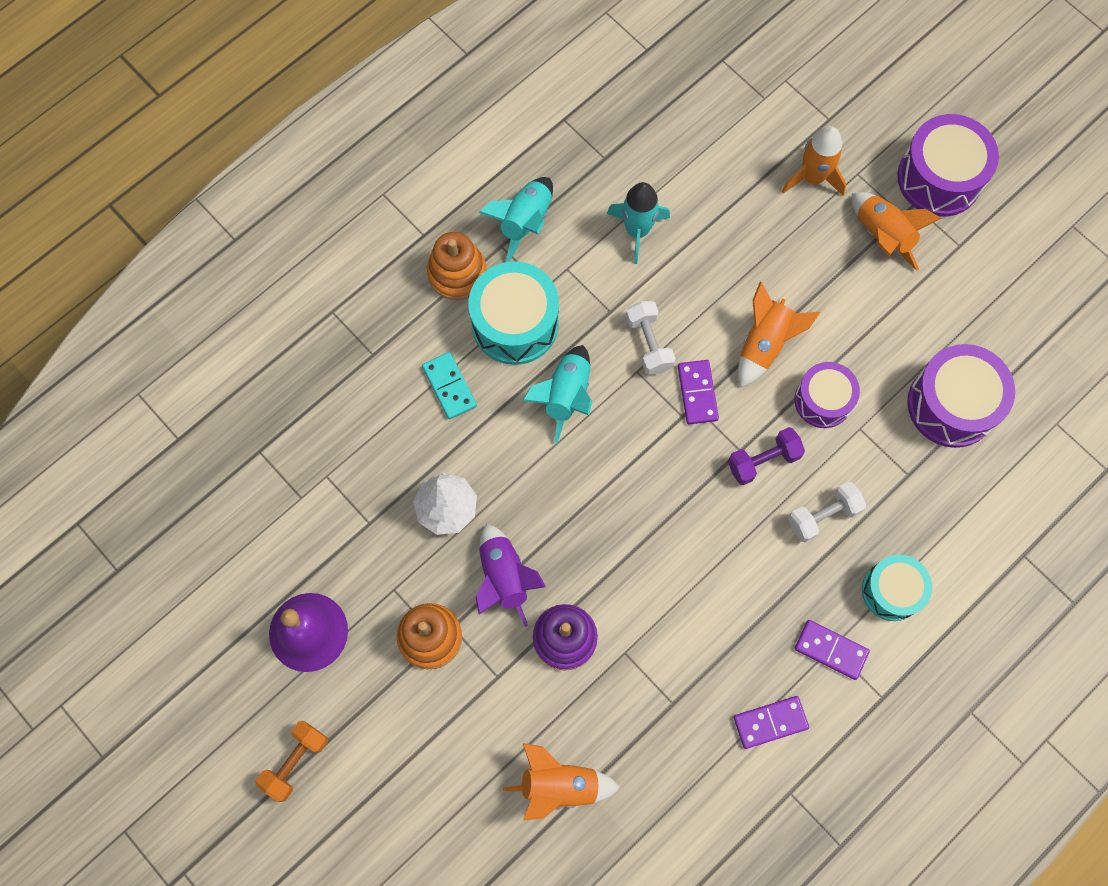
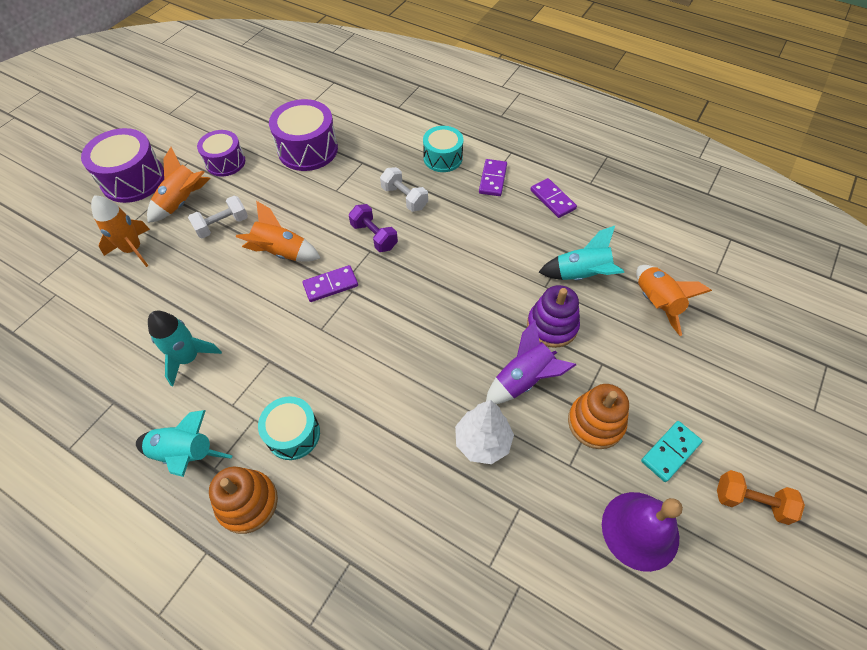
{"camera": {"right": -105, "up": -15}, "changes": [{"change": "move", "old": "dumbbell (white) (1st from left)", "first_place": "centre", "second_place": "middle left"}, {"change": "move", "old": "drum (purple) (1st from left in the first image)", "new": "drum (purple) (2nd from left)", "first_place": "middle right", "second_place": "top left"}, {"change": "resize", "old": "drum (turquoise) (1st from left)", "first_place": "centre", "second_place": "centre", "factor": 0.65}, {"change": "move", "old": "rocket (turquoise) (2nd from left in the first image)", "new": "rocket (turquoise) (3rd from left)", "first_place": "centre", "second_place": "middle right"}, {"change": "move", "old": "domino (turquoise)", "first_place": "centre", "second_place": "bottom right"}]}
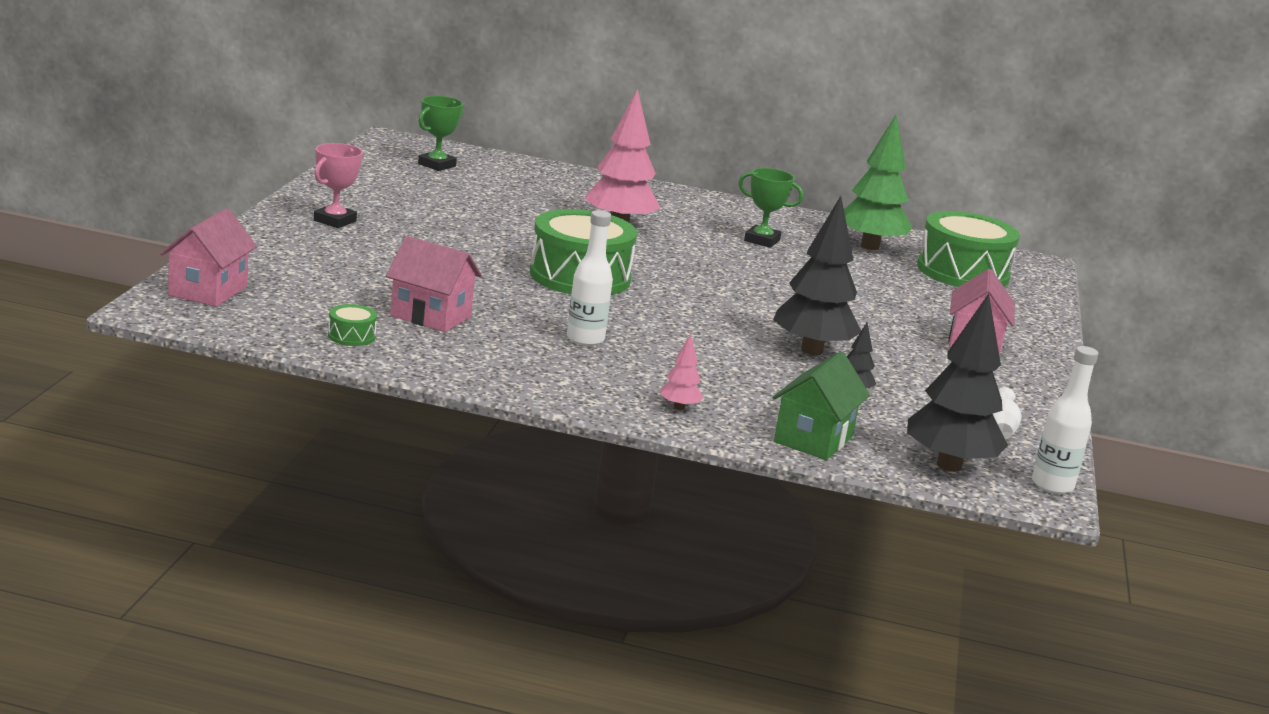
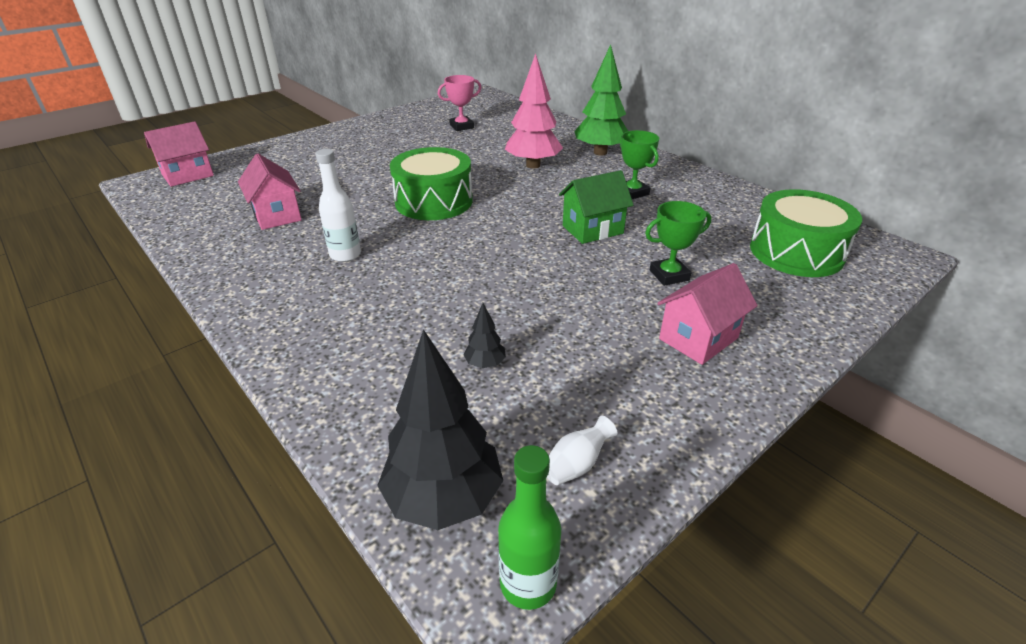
{"camera": {"right": 40, "up": 15}, "changes": [{"change": "move", "old": "trophy (pink)", "first_place": "top left", "second_place": "top centre"}, {"change": "recolor", "old": "bottle (white) (2nd from left)", "new": "bottle (green)", "first_place": "middle right", "second_place": "bottom centre"}, {"change": "move", "old": "house (green)", "first_place": "centre", "second_place": "top centre"}, {"change": "move", "old": "tree (green)", "first_place": "top right", "second_place": "top centre"}, {"change": "move", "old": "trophy (green) (1st from left in the first image)", "new": "trophy (green) (2nd from left)", "first_place": "top centre", "second_place": "centre"}, {"change": "delete", "old": "drum (green) (1st from left)", "first_place": "middle left"}, {"change": "delete", "old": "tree (pink) (2nd from left)", "first_place": "centre"}, {"change": "delete", "old": "tree (black) (1st from left)", "first_place": "centre"}]}
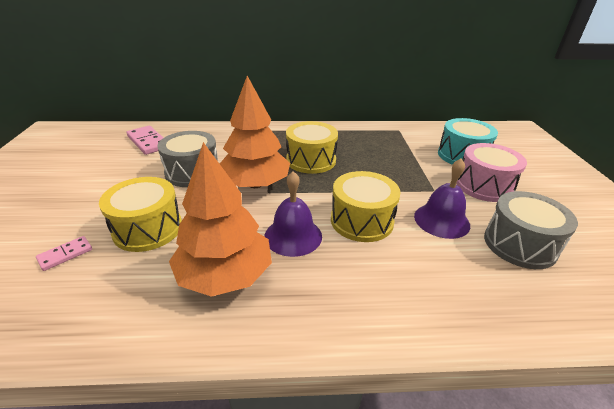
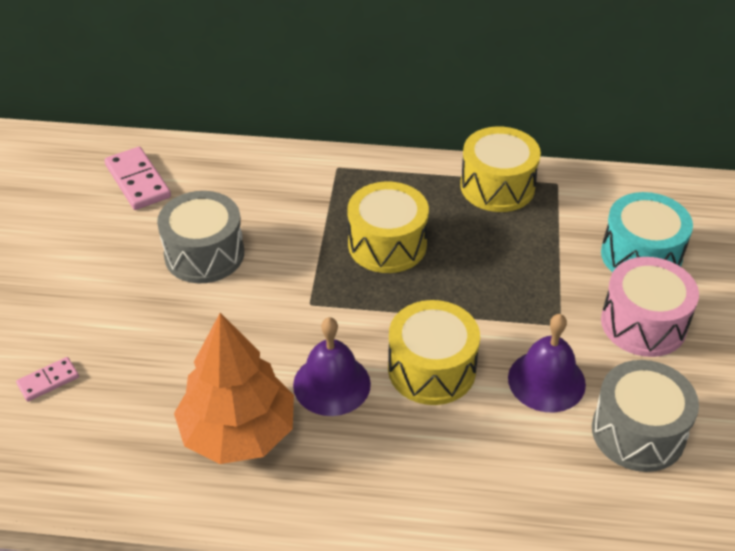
{"camera": {"right": 10, "up": 10}, "changes": [{"change": "move", "old": "drum (yellow) (1st from left in the first image)", "new": "drum (yellow) (3rd from left)", "first_place": "middle left", "second_place": "top right"}, {"change": "delete", "old": "tree (orange) (2nd from left)", "first_place": "top centre"}]}
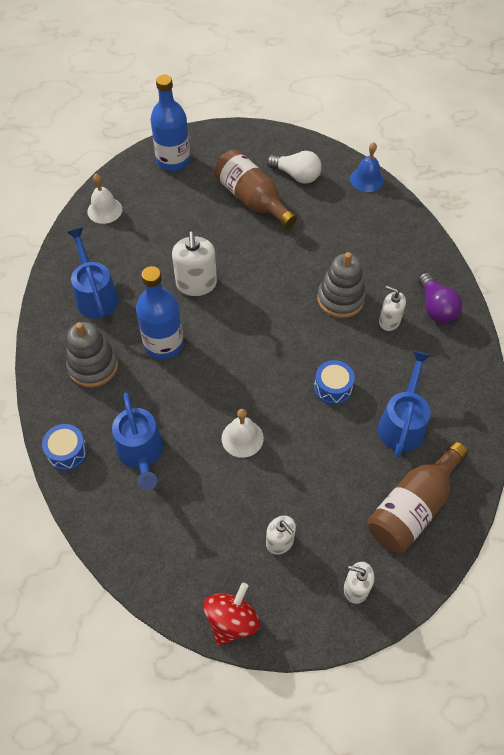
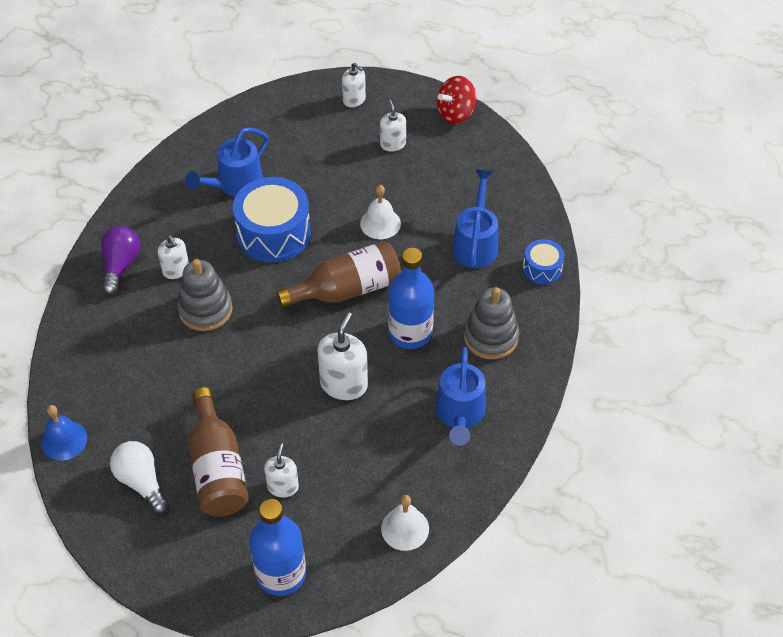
{"camera": {"right": -155, "up": -5}, "changes": [{"change": "resize", "old": "drum (blue) (2nd from left in the first image)", "first_place": "centre", "second_place": "centre", "factor": 1.92}, {"change": "insert", "new": "soap dispenser (white) (2nd from left)", "second_place": "bottom centre"}, {"change": "move", "old": "bottle (brown) (2nd from left)", "first_place": "middle right", "second_place": "centre"}]}
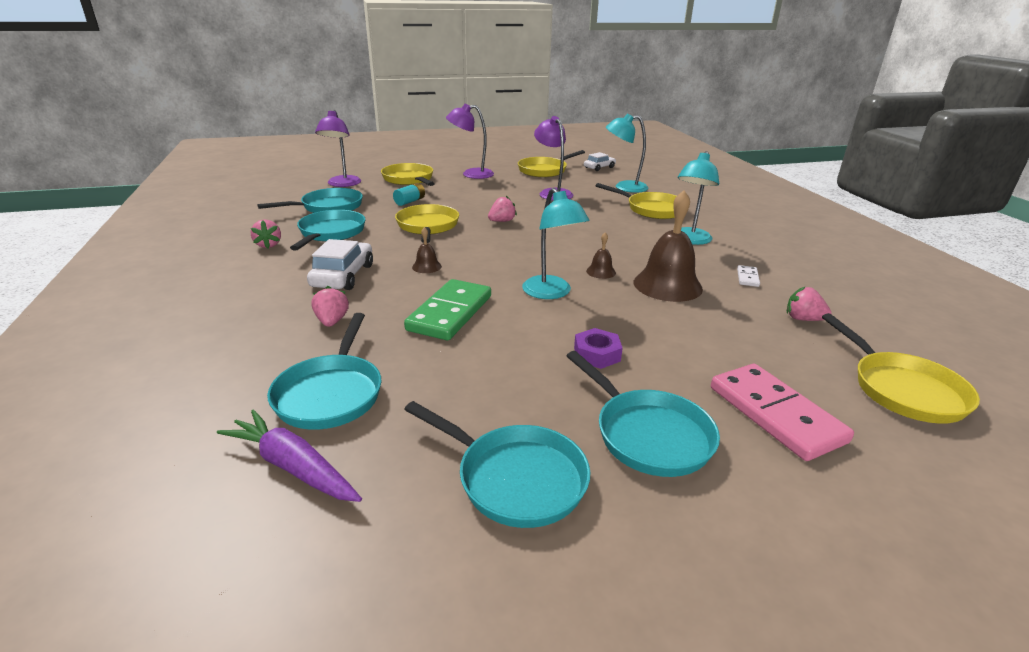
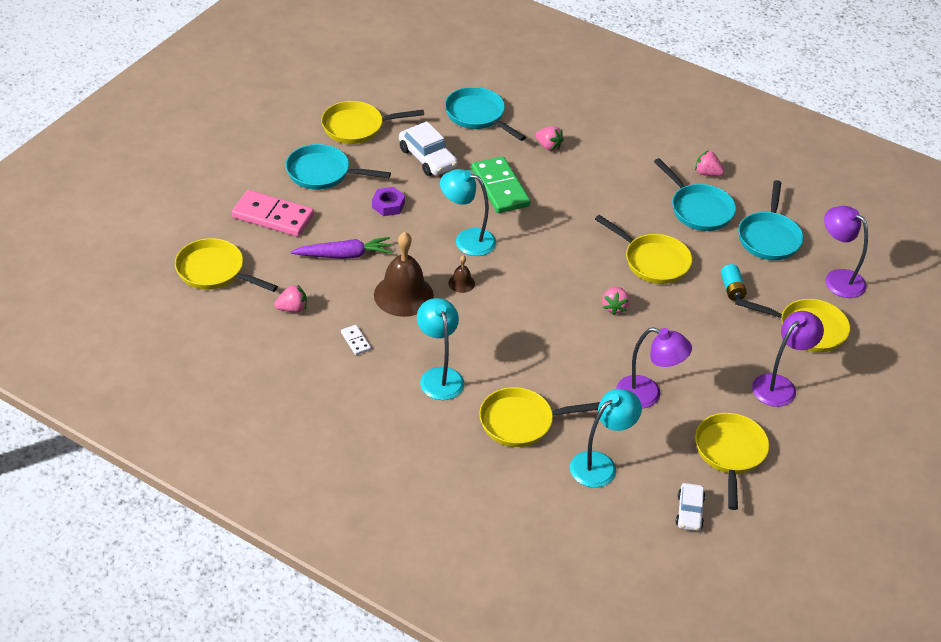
{"camera": {"right": 135, "up": 15}, "changes": [{"change": "move", "old": "carrot (purple)", "first_place": "bottom left", "second_place": "centre"}, {"change": "recolor", "old": "pan (turquoise) (4th from left)", "new": "pan (yellow) (2nd from left)", "first_place": "bottom centre", "second_place": "top centre"}, {"change": "move", "old": "car (white) (1st from left)", "first_place": "middle left", "second_place": "top centre"}, {"change": "delete", "old": "bell (brown) (1st from left)", "first_place": "centre"}]}
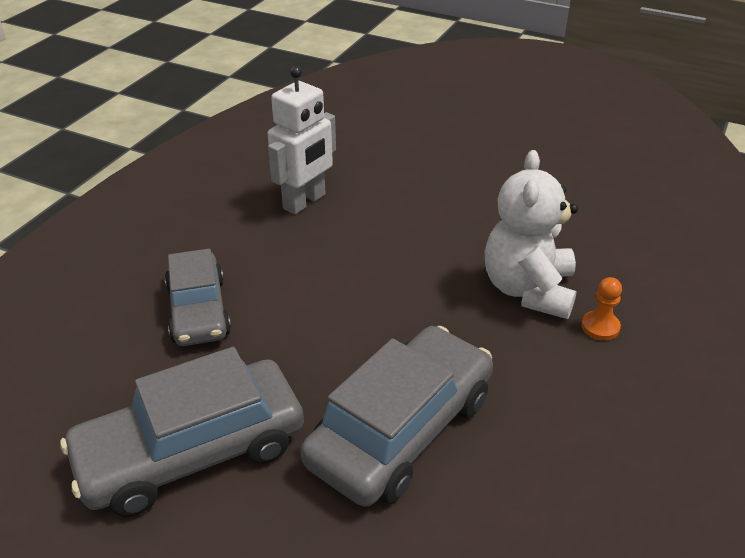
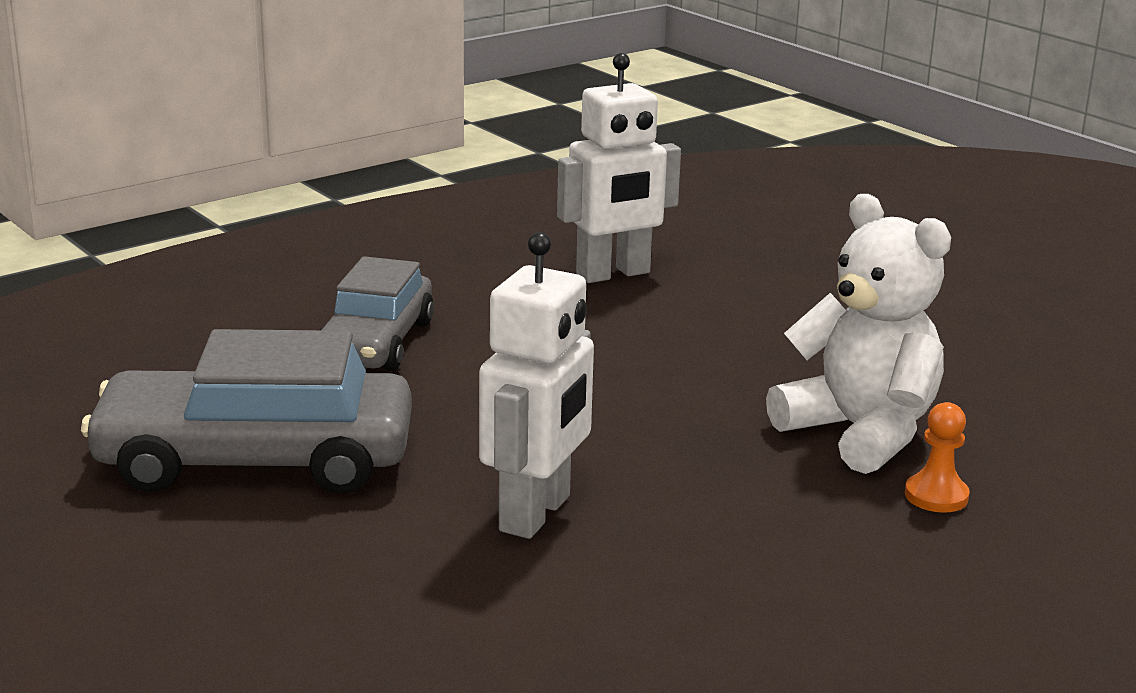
{"camera": {"right": 25, "up": -15}, "changes": [{"change": "replace", "old": "car (grey) (3rd from left)", "new": "robot (white) (1st from left)", "first_place": "bottom centre", "second_place": "centre"}, {"change": "rotate", "old": "teddy bear (white)", "first_place": "middle right", "second_place": "middle right", "degrees": 105}]}
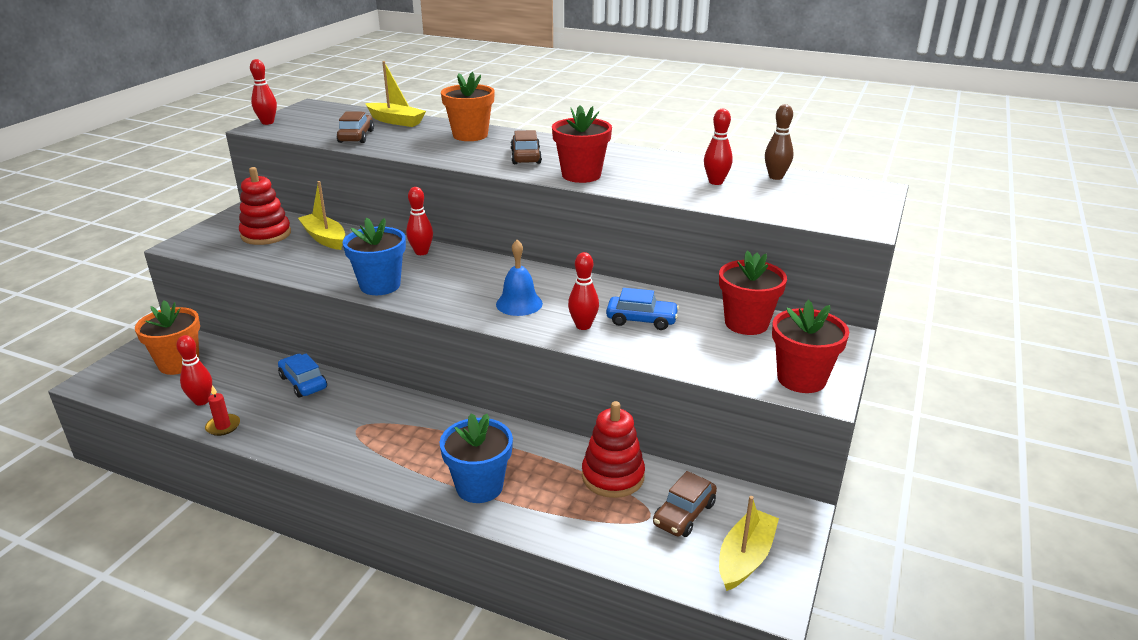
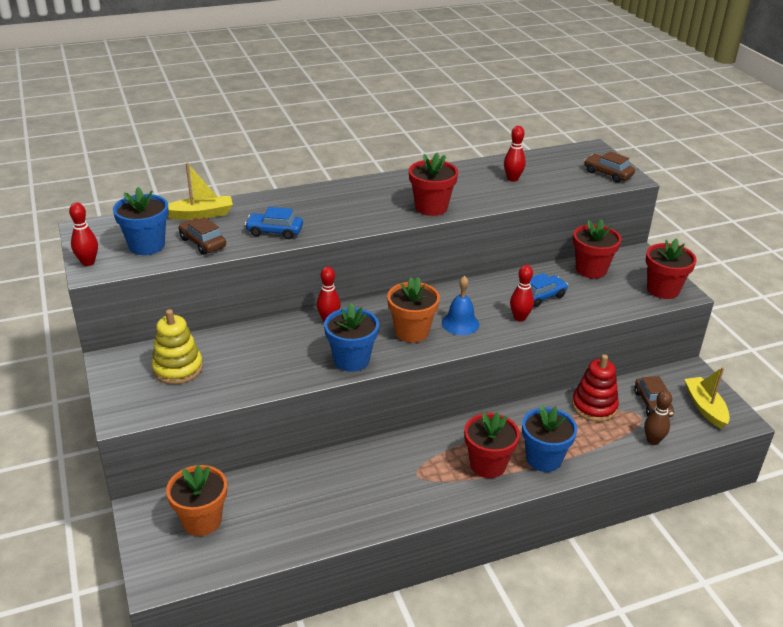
{"camera": {"right": -45, "up": 5}, "changes": [{"change": "insert", "new": "flower pot (blue) (1st from left)", "second_place": "middle left"}, {"change": "recolor", "old": "stacking toy (red) (1st from left)", "new": "stacking toy (yellow)", "first_place": "top left", "second_place": "middle left"}, {"change": "move", "old": "car (blue) (1st from left)", "first_place": "middle left", "second_place": "centre"}, {"change": "move", "old": "flower pot (orange) (2nd from left)", "first_place": "top centre", "second_place": "centre"}, {"change": "insert", "new": "flower pot (red) (2nd from left)", "second_place": "bottom centre"}, {"change": "move", "old": "car (brown) (2nd from left)", "first_place": "top centre", "second_place": "top right"}, {"change": "move", "old": "bowling pin (brown)", "first_place": "top right", "second_place": "middle right"}, {"change": "delete", "old": "bowling pin (red) (1st from left)", "first_place": "middle left"}, {"change": "delete", "old": "candle (red)", "first_place": "middle left"}, {"change": "delete", "old": "boat (yellow) (1st from left)", "first_place": "middle left"}]}
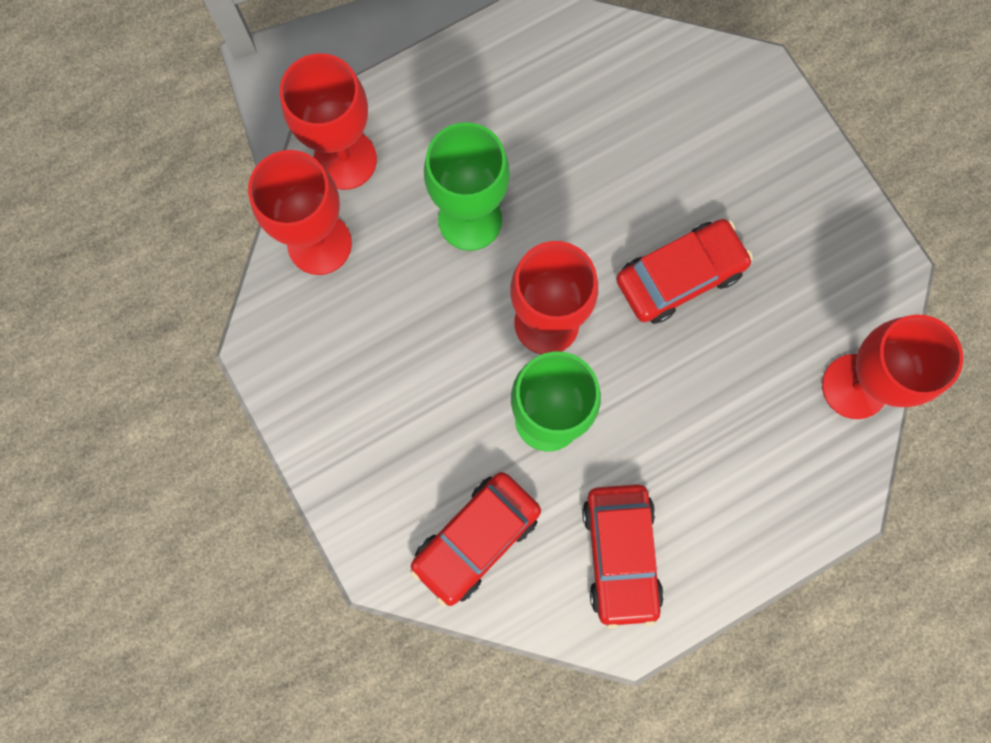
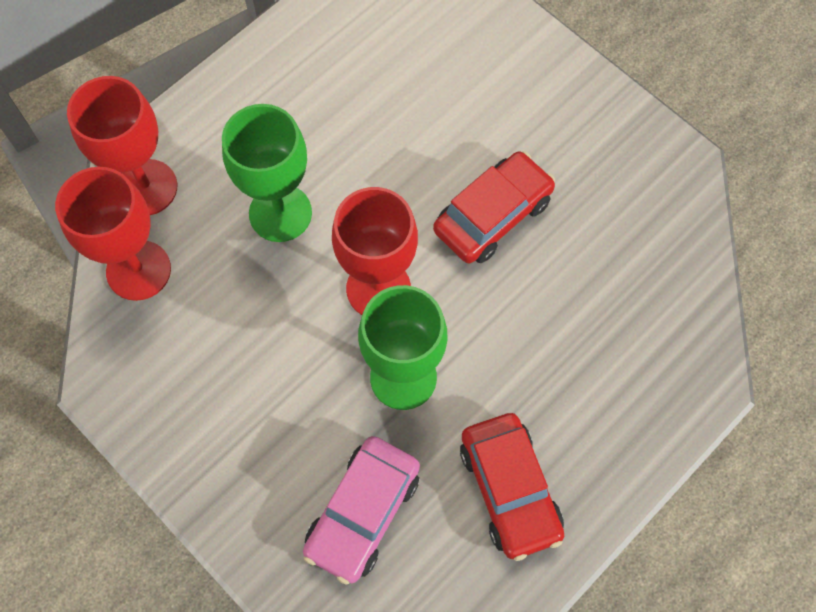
{"camera": {"right": -15, "up": -10}, "changes": [{"change": "recolor", "old": "car (red) (1st from left)", "new": "car (pink)", "first_place": "bottom centre", "second_place": "bottom centre"}, {"change": "delete", "old": "goblet (red) (4th from left)", "first_place": "middle right"}]}
